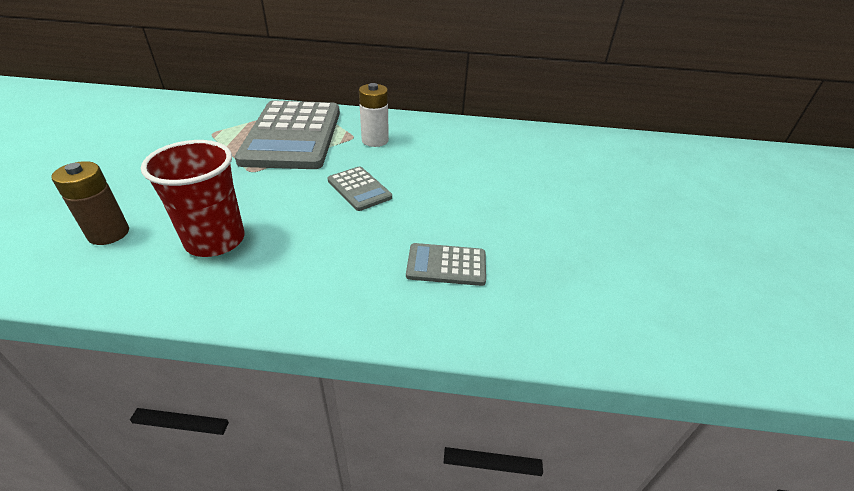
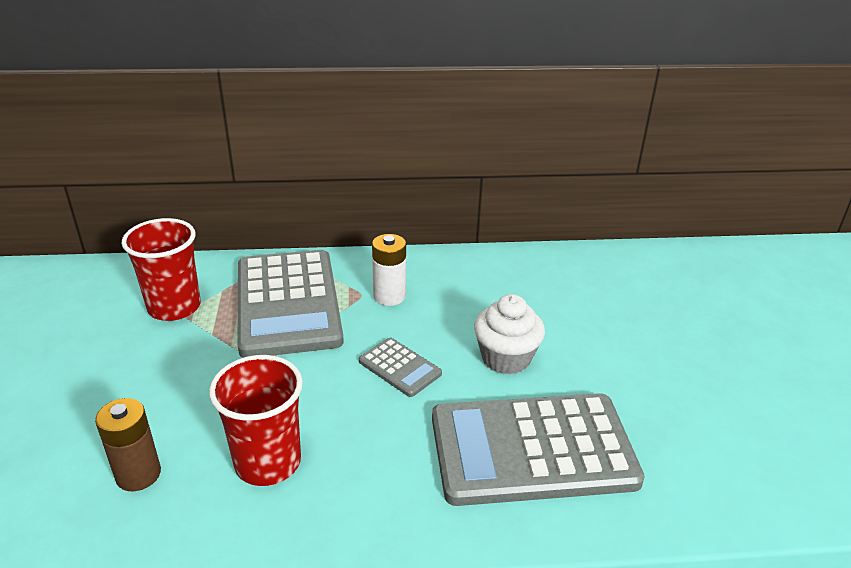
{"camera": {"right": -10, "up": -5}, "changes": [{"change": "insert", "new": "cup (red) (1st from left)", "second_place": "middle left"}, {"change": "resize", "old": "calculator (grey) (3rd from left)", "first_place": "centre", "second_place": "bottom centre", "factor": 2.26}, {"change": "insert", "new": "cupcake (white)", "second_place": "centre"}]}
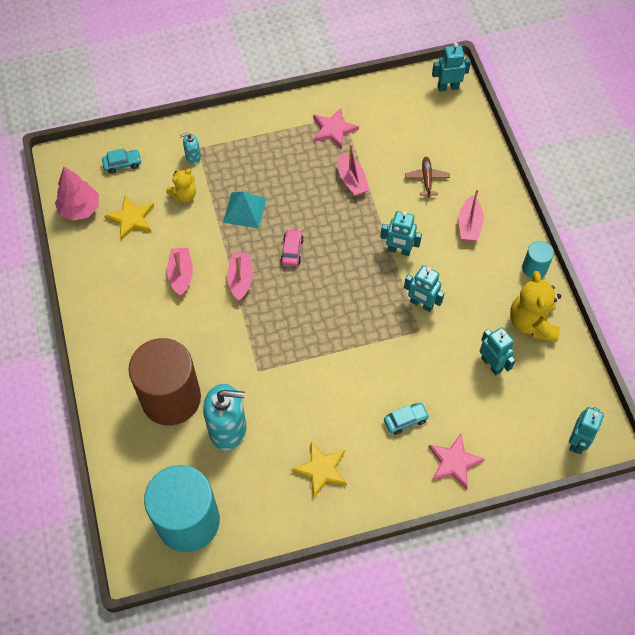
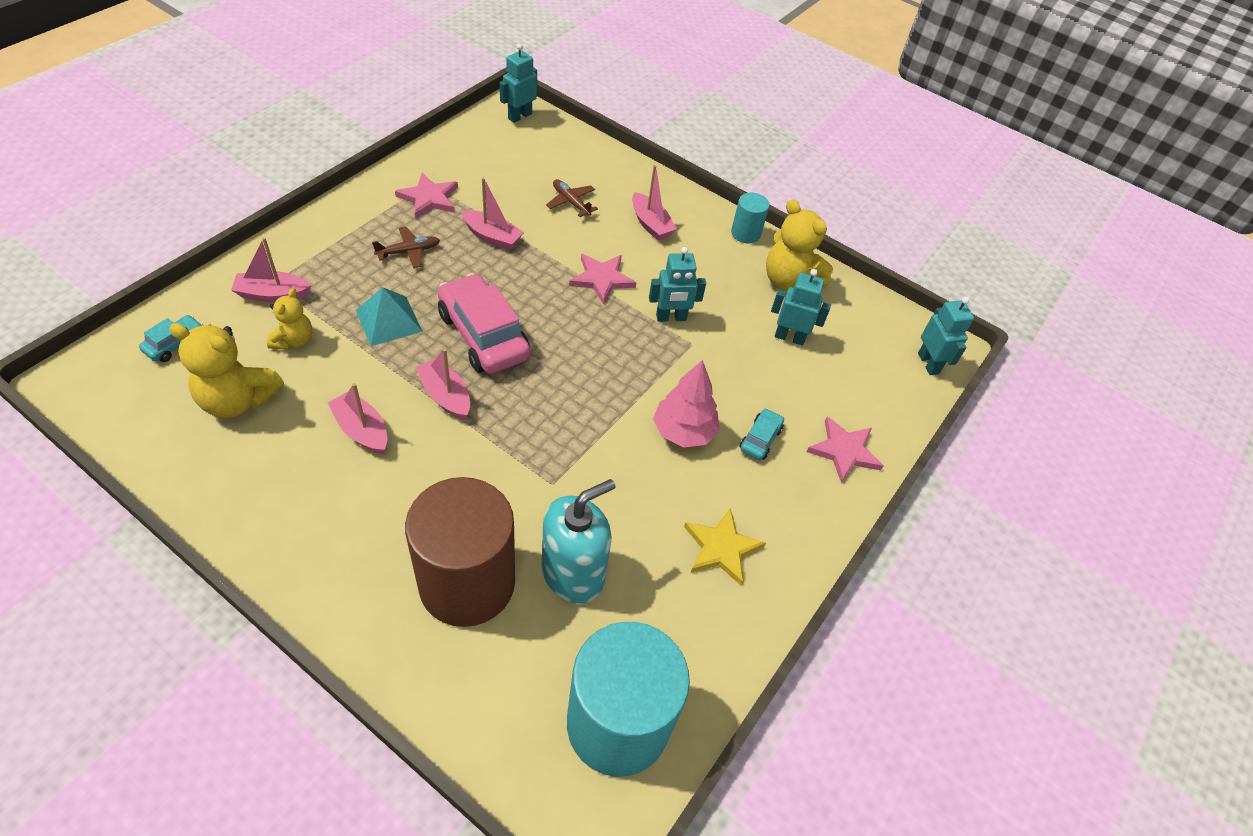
{"camera": {"right": -45, "up": -10}, "changes": [{"change": "replace", "old": "star (yellow) (1st from left)", "new": "teddy bear (yellow) (1st from left)", "first_place": "middle left", "second_place": "middle left"}, {"change": "replace", "old": "soap dispenser (turquoise) (1st from left)", "new": "boat (pink) (1st from left)", "first_place": "top left", "second_place": "top left"}, {"change": "insert", "new": "plane (brown) (1st from left)", "second_place": "top left"}, {"change": "resize", "old": "car (pink)", "first_place": "centre", "second_place": "centre", "factor": 2.12}, {"change": "replace", "old": "robot (turquoise) (1st from left)", "new": "star (pink) (2nd from left)", "first_place": "centre", "second_place": "centre"}, {"change": "move", "old": "tree (pink)", "first_place": "top left", "second_place": "centre"}]}
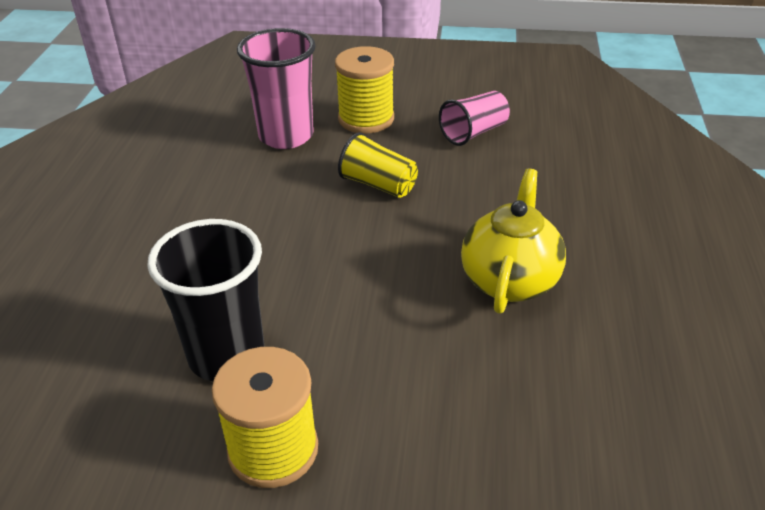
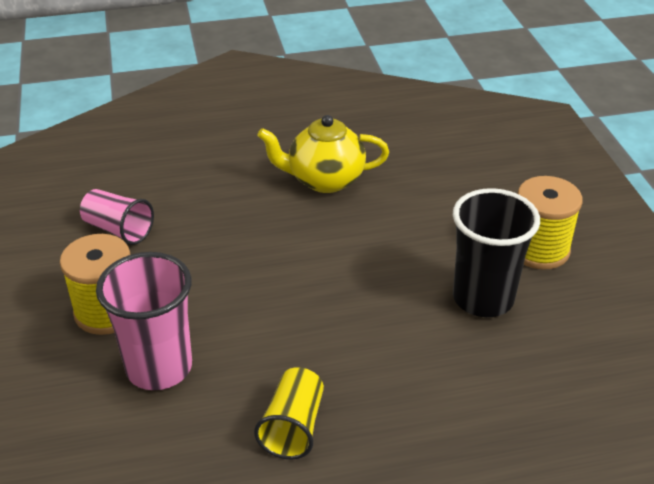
{"camera": {"right": -110, "up": 0}, "changes": [{"change": "move", "old": "cup (yellow)", "first_place": "top centre", "second_place": "bottom centre"}]}
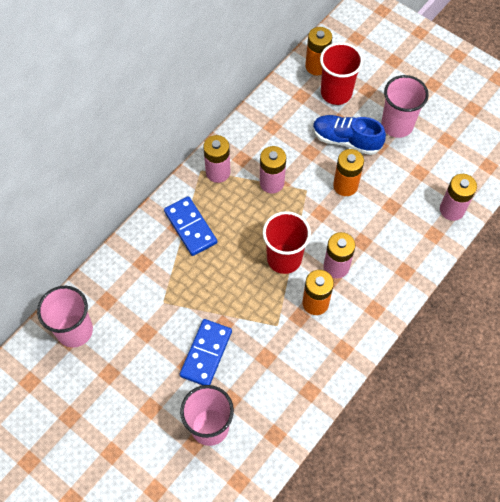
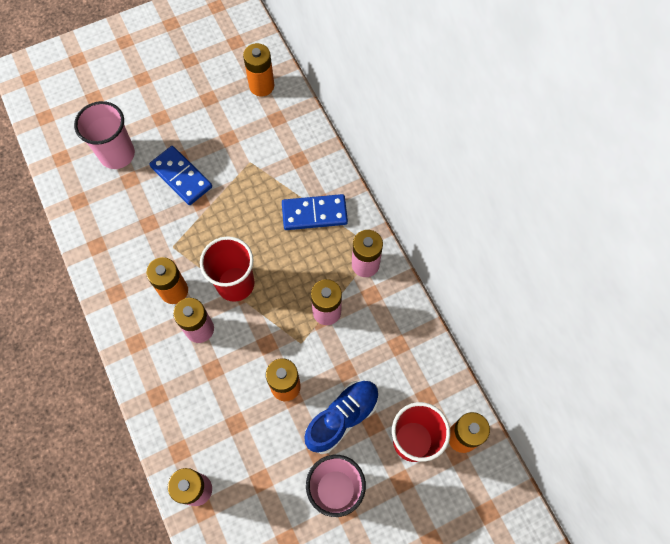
{"camera": {"right": 115, "up": 5}, "changes": [{"change": "replace", "old": "cup (pink) (1st from left)", "new": "battery (orange) (2nd from left)", "first_place": "middle left", "second_place": "top centre"}]}
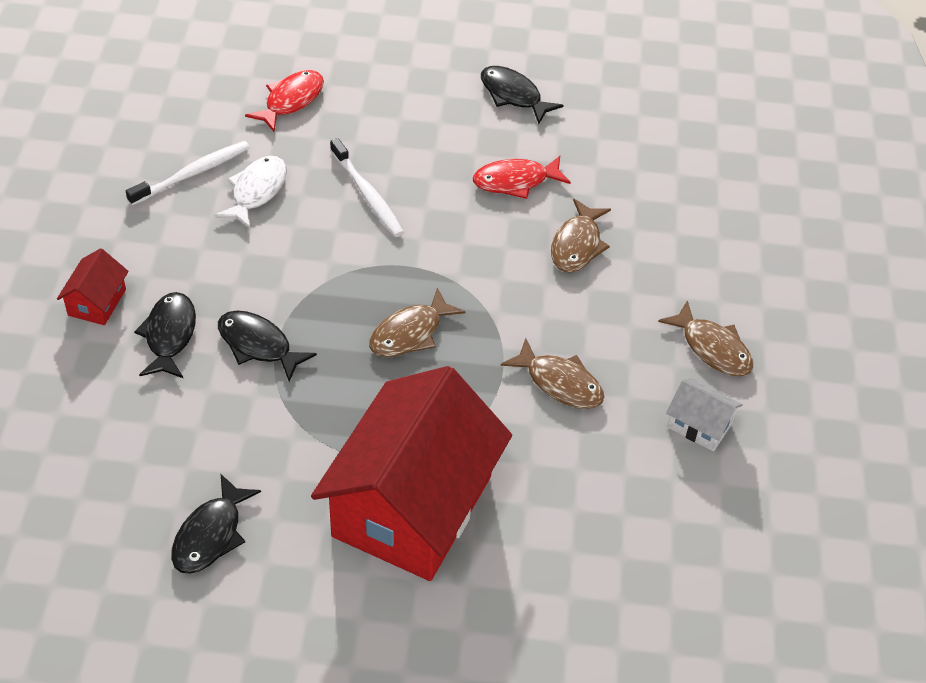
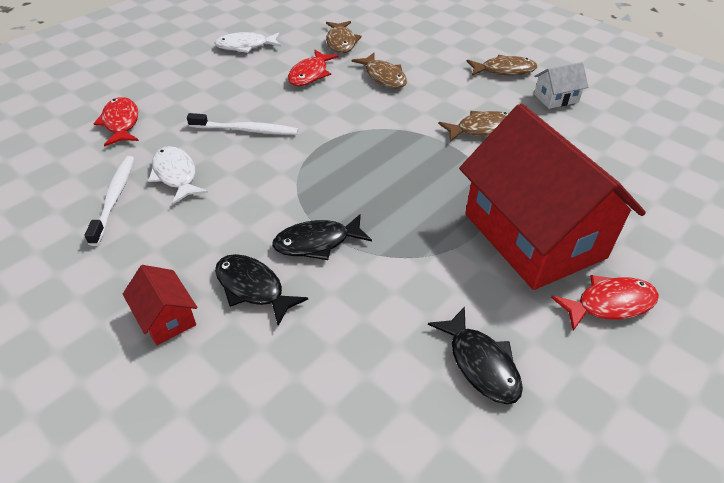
{"camera": {"right": -50, "up": -5}, "changes": [{"change": "recolor", "old": "fish (black) (4th from left)", "new": "fish (white) (2nd from left)", "first_place": "top centre", "second_place": "top centre"}, {"change": "move", "old": "fish (brown) (1st from left)", "first_place": "centre", "second_place": "top centre"}, {"change": "insert", "new": "fish (red) (3rd from left)", "second_place": "middle right"}]}
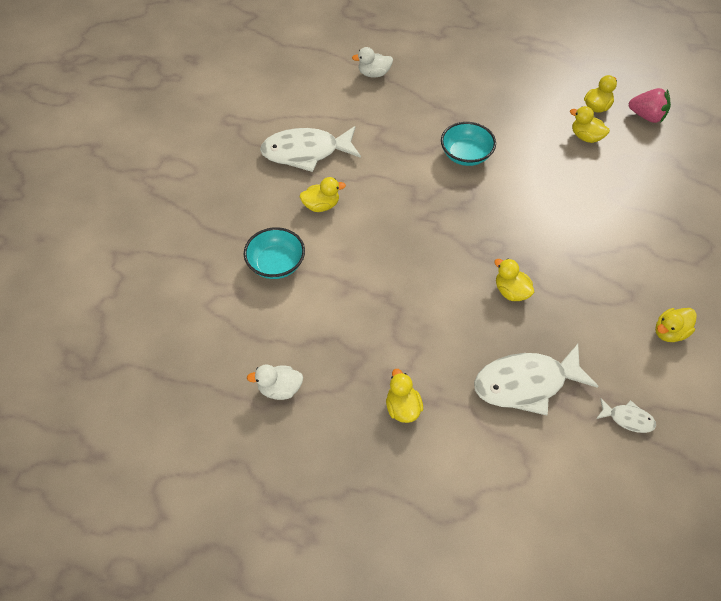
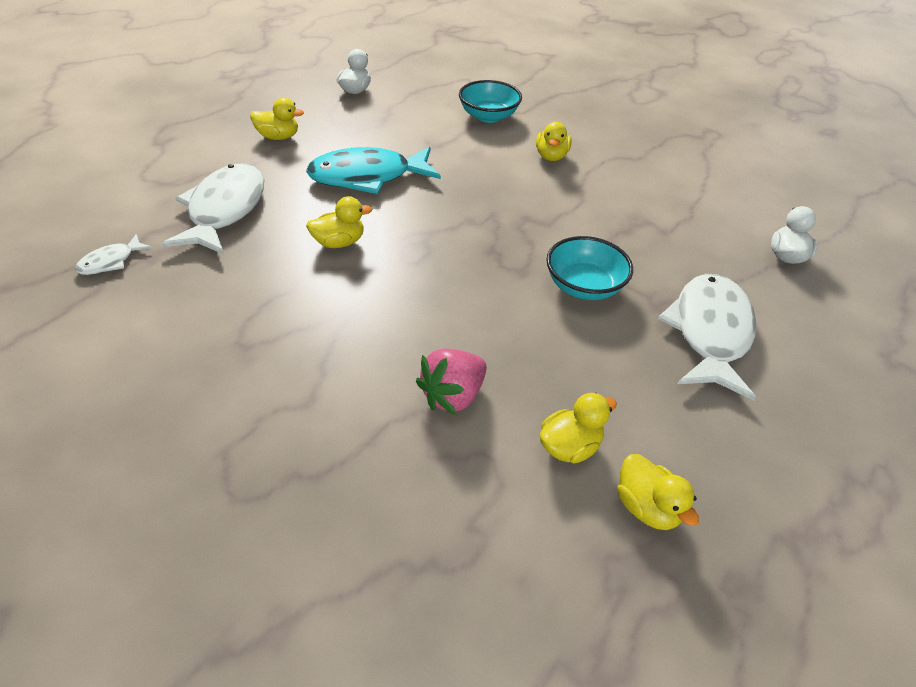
{"camera": {"right": 110, "up": -10}, "changes": [{"change": "insert", "new": "fish (turquoise)", "second_place": "top centre"}, {"change": "move", "old": "strawberry (pink)", "first_place": "top right", "second_place": "centre"}, {"change": "move", "old": "fish (white) (1st from left in the first image)", "new": "fish (white) (3rd from left)", "first_place": "top centre", "second_place": "middle right"}, {"change": "delete", "old": "duck (yellow) (6th from left)", "first_place": "middle right"}]}
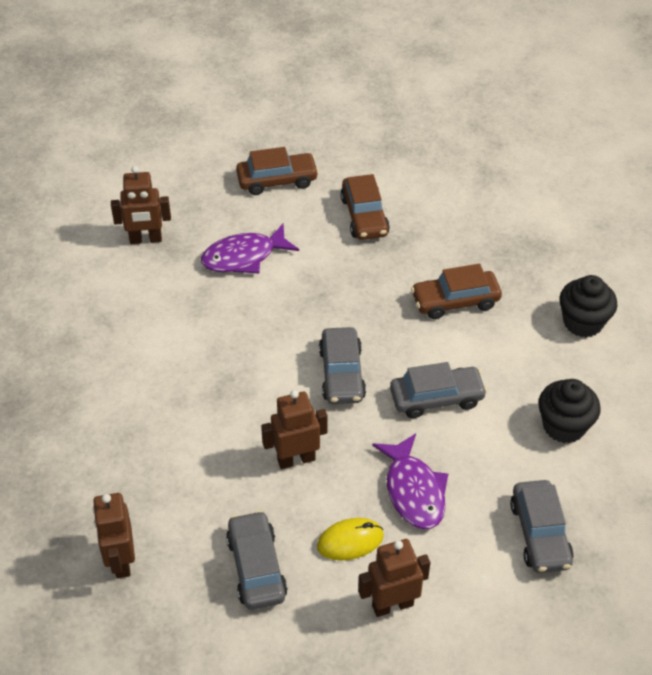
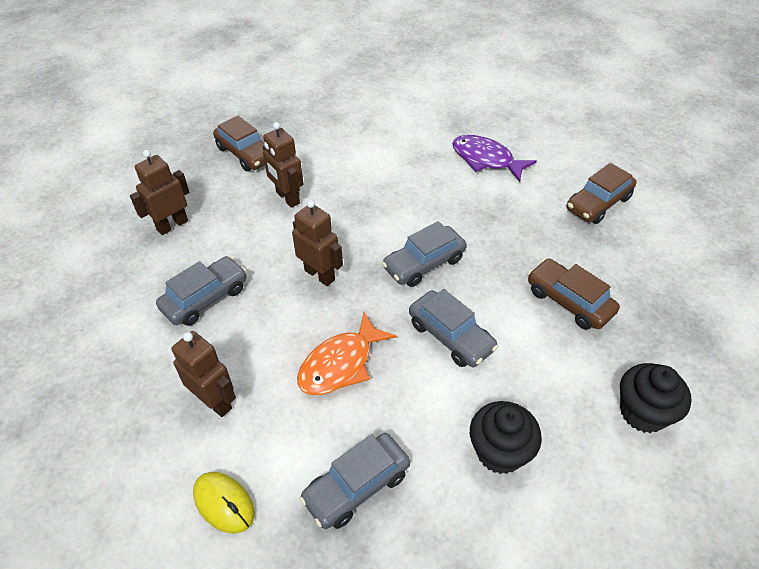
{"camera": {"right": 60, "up": 0}, "changes": [{"change": "move", "old": "mouse (yellow)", "first_place": "bottom centre", "second_place": "bottom left"}, {"change": "move", "old": "car (brown) (1st from left)", "first_place": "top centre", "second_place": "top left"}, {"change": "move", "old": "robot (brown) (2nd from left in the first image)", "new": "robot (brown) (3rd from left)", "first_place": "top left", "second_place": "top centre"}, {"change": "recolor", "old": "fish (purple) (2nd from left)", "new": "fish (orange)", "first_place": "bottom centre", "second_place": "centre"}]}
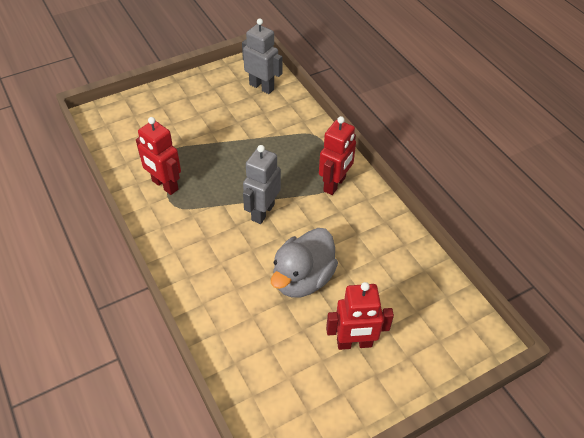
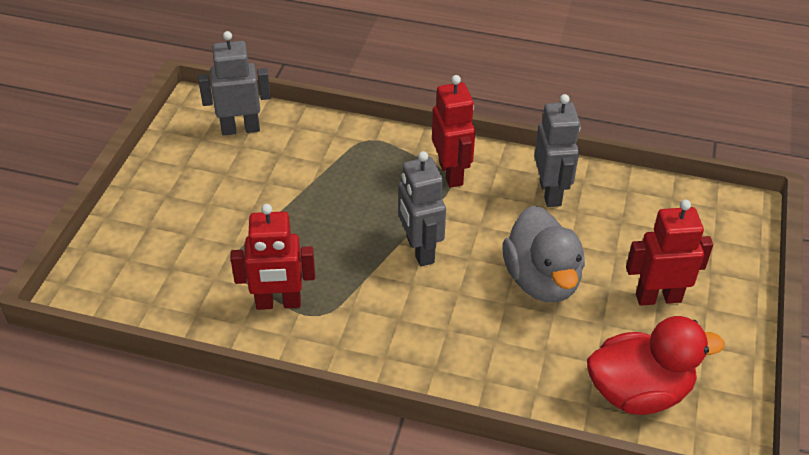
{"camera": {"right": -45, "up": -5}, "changes": [{"change": "insert", "new": "robot (grey) (3rd from left)", "second_place": "top right"}, {"change": "insert", "new": "duck (red)", "second_place": "bottom right"}, {"change": "rotate", "old": "robot (red) (3rd from left)", "first_place": "bottom centre", "second_place": "middle right", "degrees": -135}]}
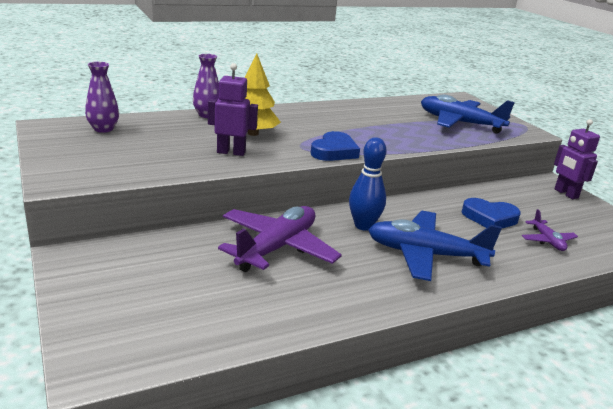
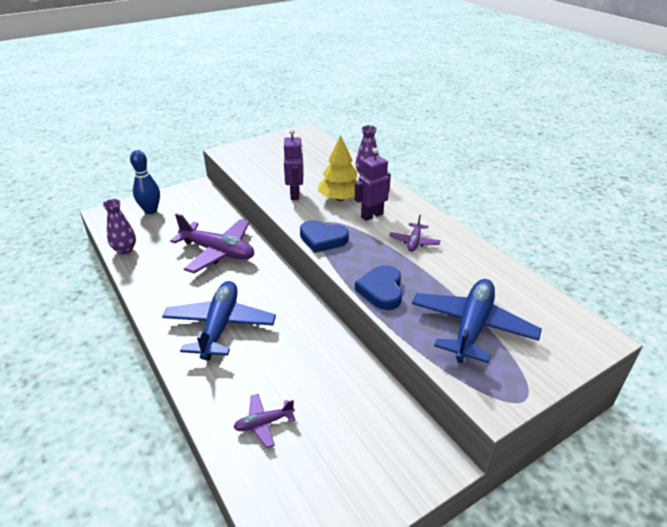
{"camera": {"right": 85, "up": 10}, "changes": [{"change": "move", "old": "vase (purple) (1st from left)", "first_place": "top left", "second_place": "middle left"}, {"change": "move", "old": "bowling pin (blue)", "first_place": "centre", "second_place": "middle left"}, {"change": "move", "old": "robot (purple) (2nd from left)", "first_place": "middle right", "second_place": "centre"}, {"change": "move", "old": "heart (blue) (2nd from left)", "first_place": "middle right", "second_place": "centre"}, {"change": "insert", "new": "plane (purple) (3rd from left)", "second_place": "centre"}]}
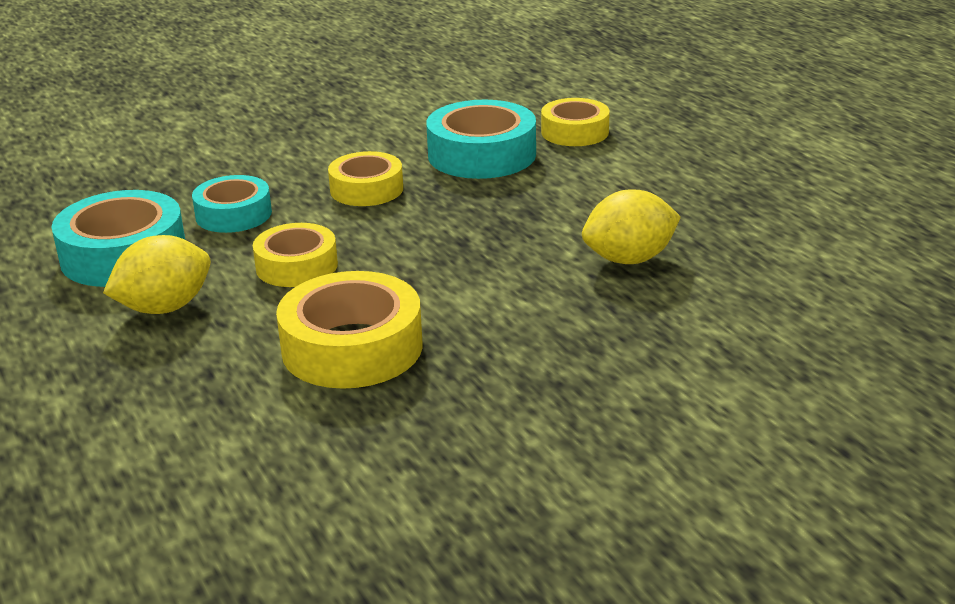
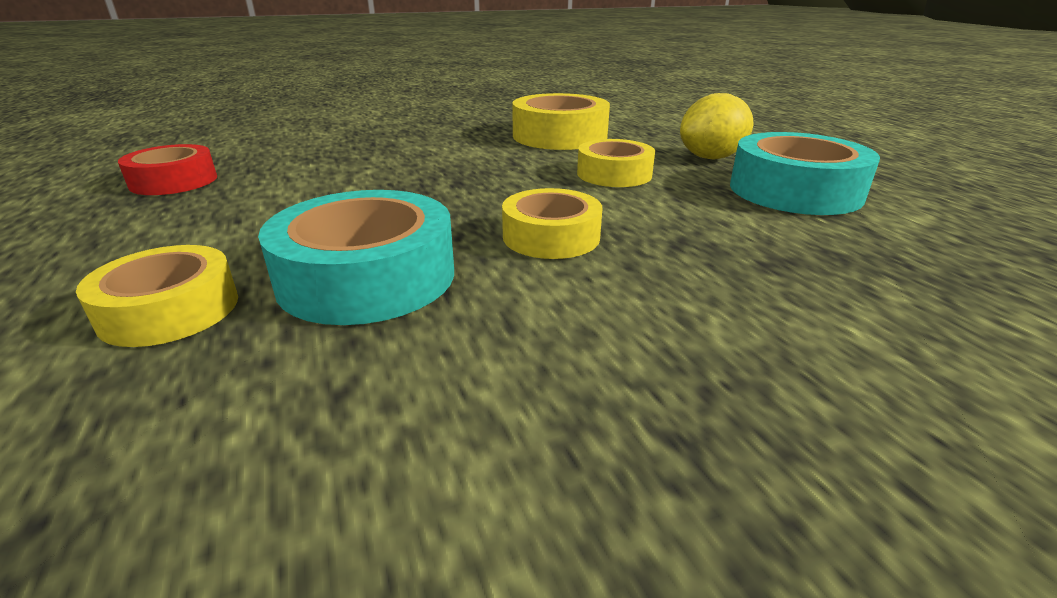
{"camera": {"right": -175, "up": 0}, "changes": [{"change": "insert", "new": "tape (red)", "second_place": "top left"}, {"change": "delete", "old": "tape (turquoise) (2nd from left)", "first_place": "middle left"}, {"change": "delete", "old": "lemon (yellow) (2nd from left)", "first_place": "centre"}]}
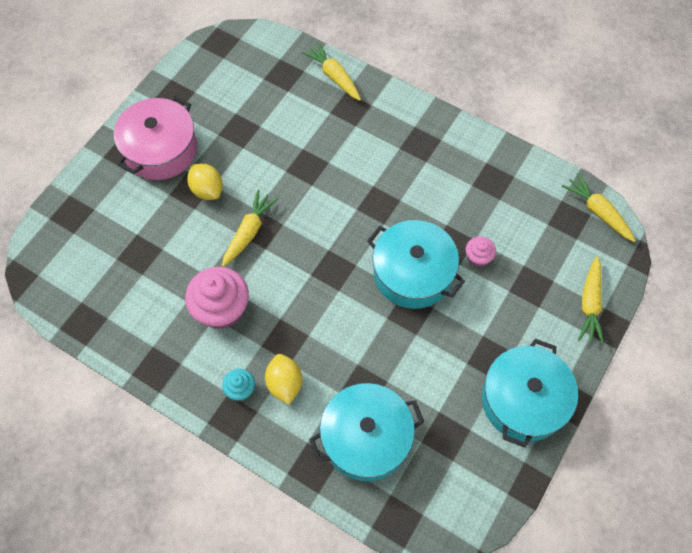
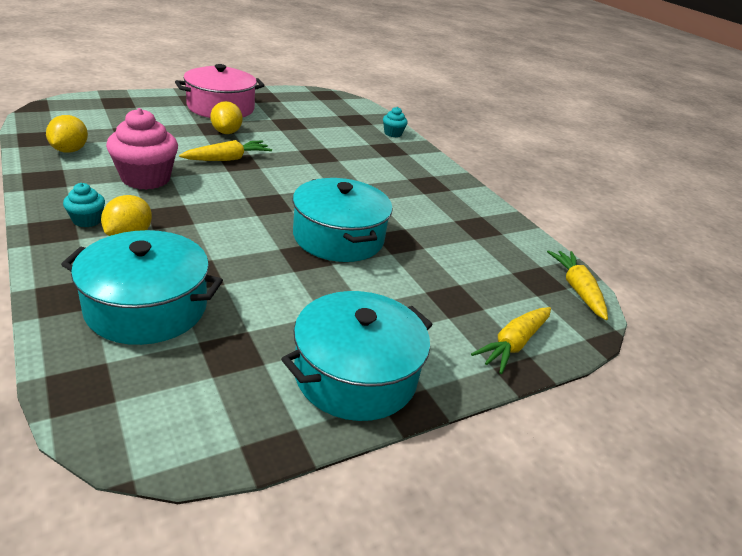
{"camera": {"right": 25, "up": -30}, "changes": [{"change": "insert", "new": "lemon (yellow) (1st from left)", "second_place": "top left"}, {"change": "replace", "old": "carrot (yellow) (2nd from left)", "new": "cupcake (turquoise) (2nd from left)", "first_place": "top centre", "second_place": "top centre"}, {"change": "delete", "old": "cupcake (pink) (2nd from left)", "first_place": "middle right"}]}
